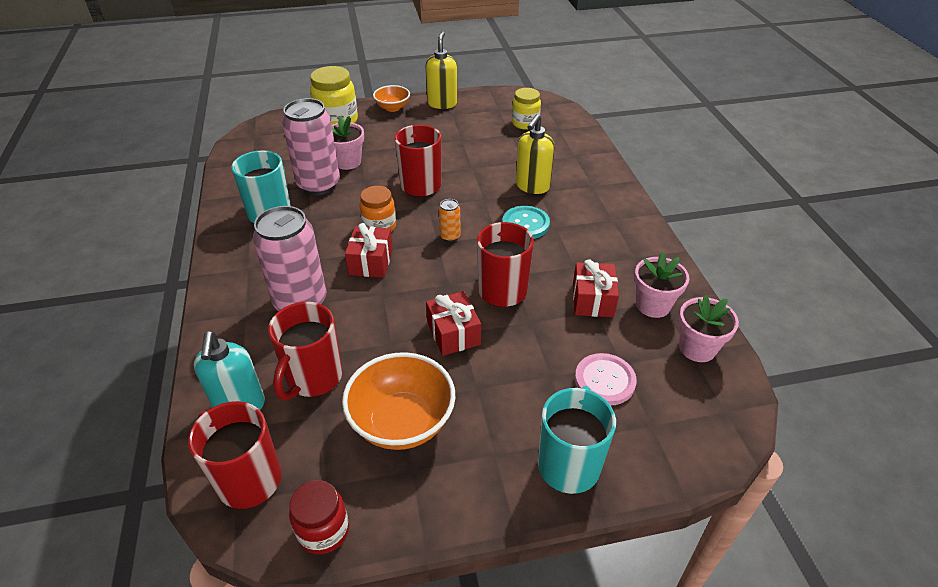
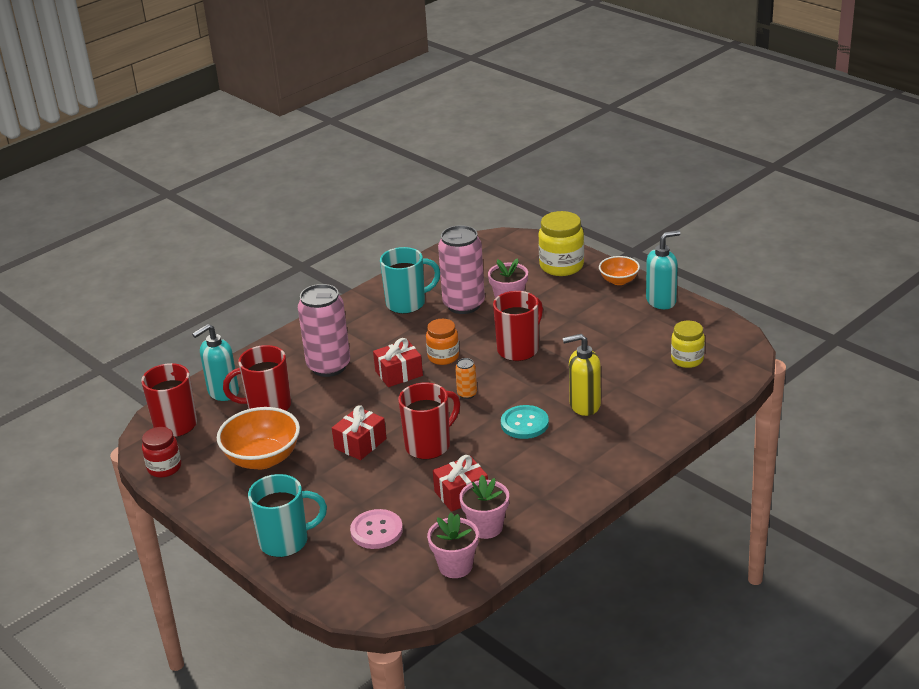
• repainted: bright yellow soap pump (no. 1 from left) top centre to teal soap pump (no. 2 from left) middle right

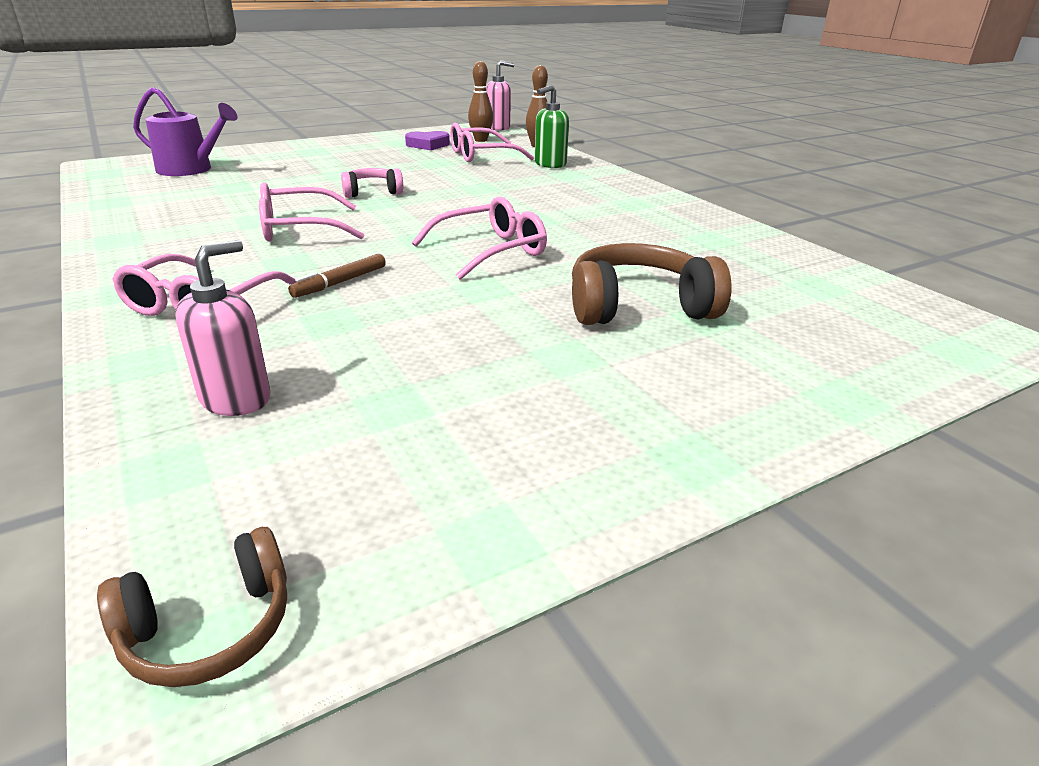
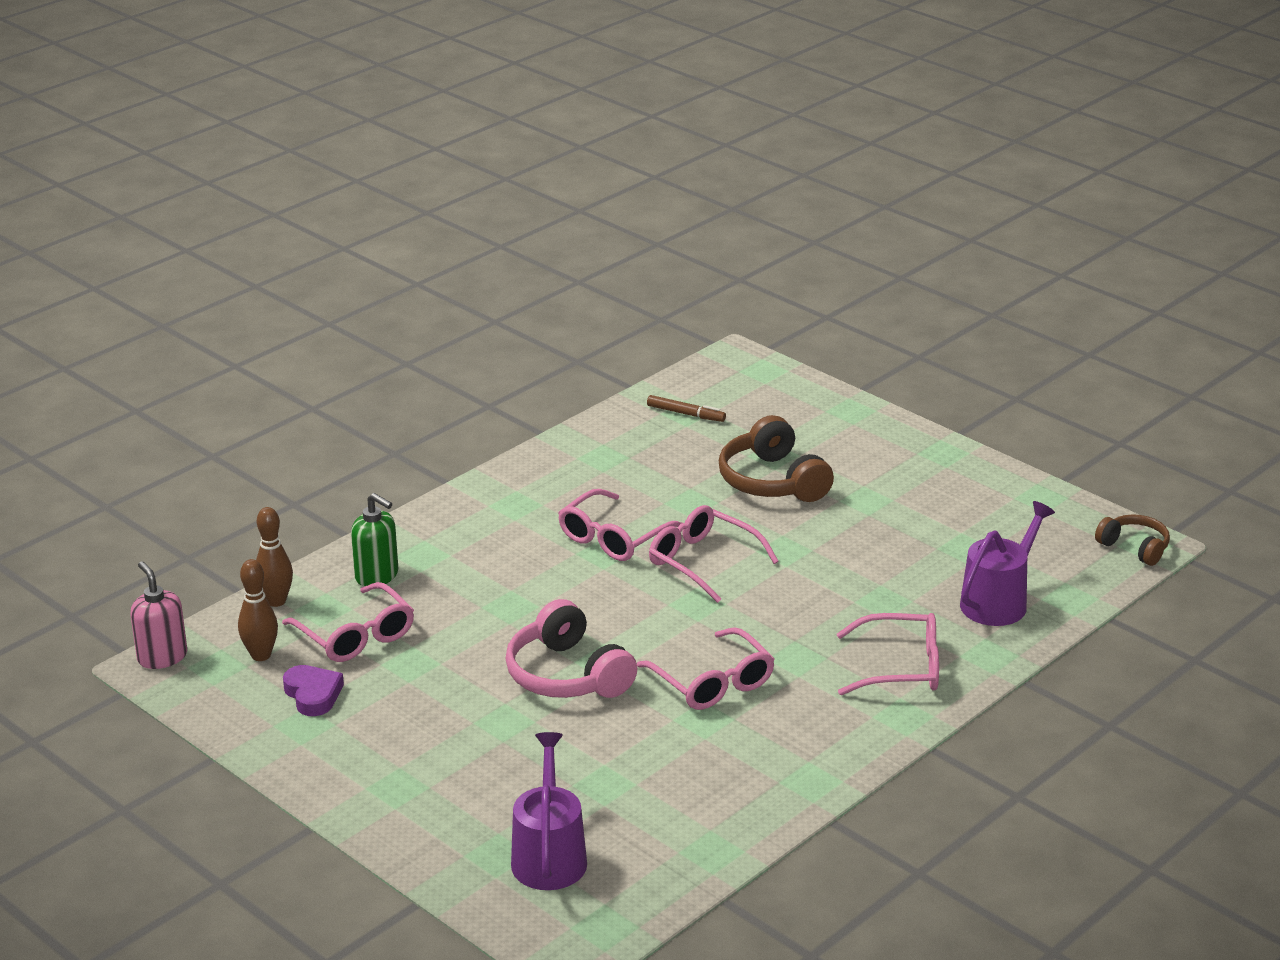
• scaled: pink headset top centre = bottom centre x1.69
• swapped: pink soap pump (no. 1 from left) middle left to royal purple watering can (no. 2 from left) middle right
• shifted: dark brown marker pen middle left to centre
• new: pink spectacles (no. 2 from left) centre

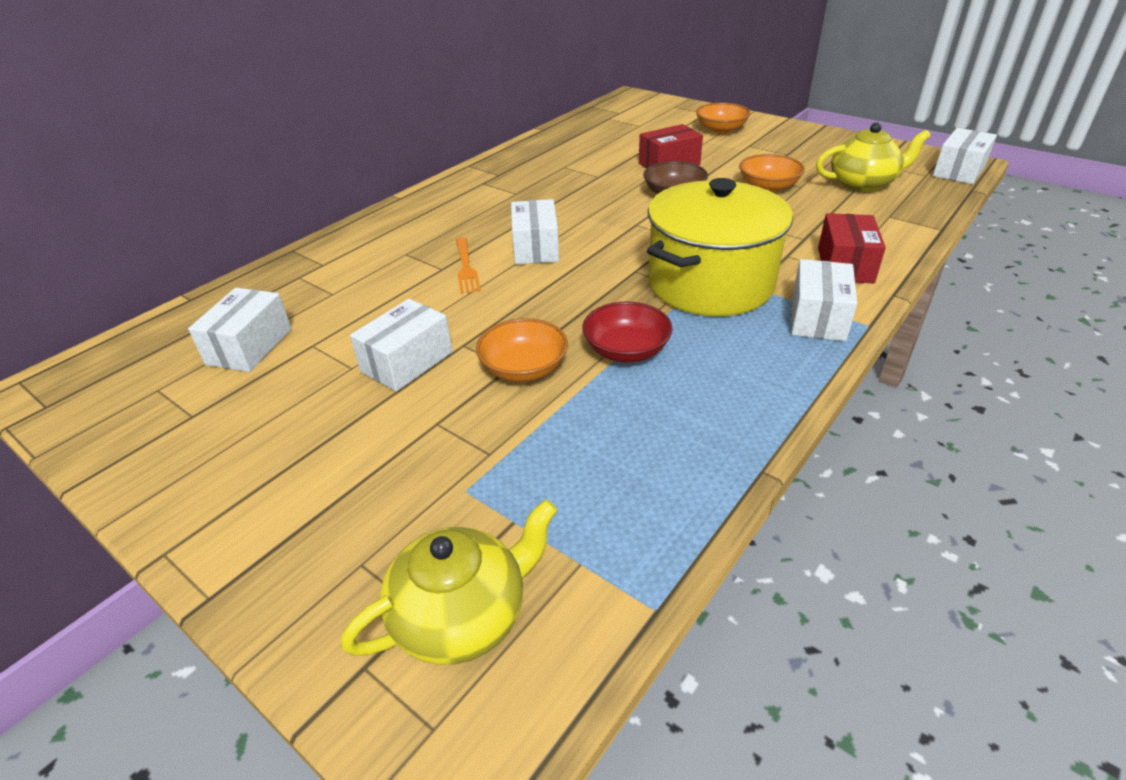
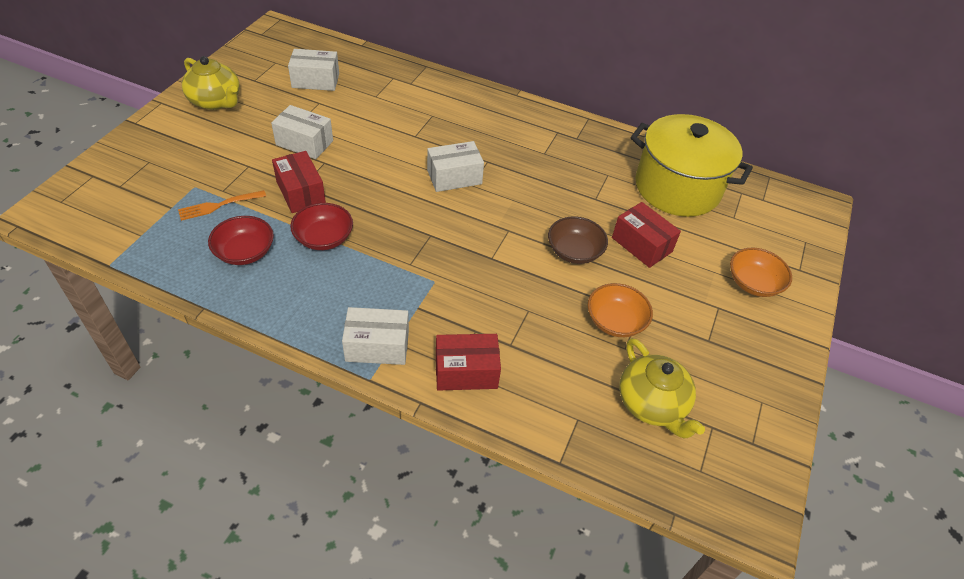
• gone: snow-white package (no. 5 from left) top right
• shifted: bright yellow pot top centre to top right
• shifted: bright orange dinner fork centre to middle left
• swapped: bright orange bowl (no. 1 from left) centre to scarlet package (no. 1 from left) top left
• shifted: bright yellow tea pot (no. 1 from left) bottom centre to top left
• new: scarlet bowl (no. 1 from left) middle left

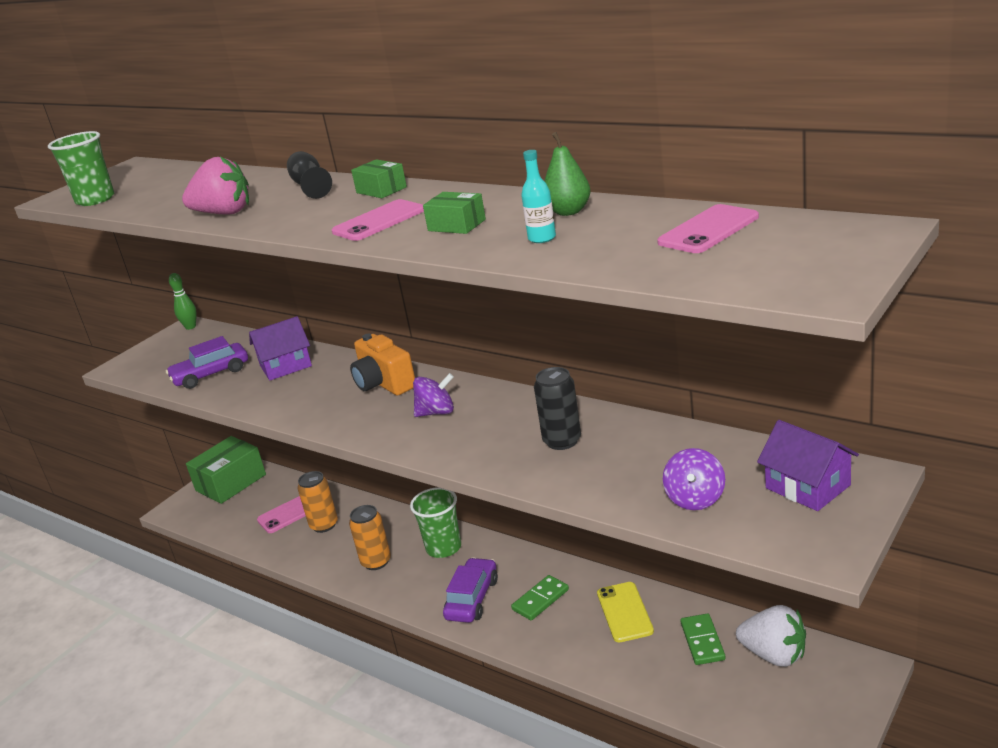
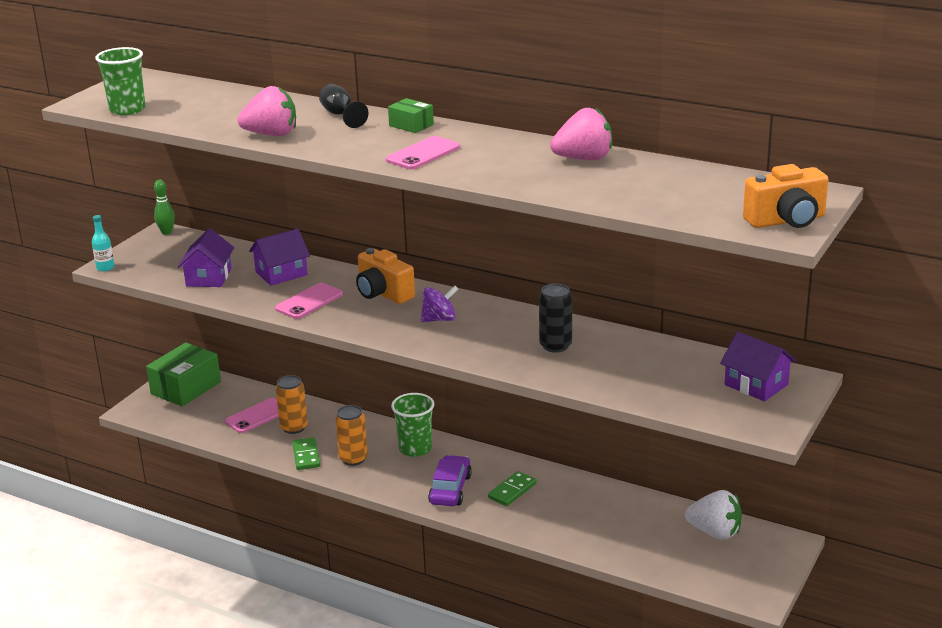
• swapped: leaf-green toy pear top centre to pink toy strawberry (no. 2 from left) top centre
• shifted: teal bottle top centre to middle left
• gone: leaf-green package (no. 3 from left) top centre
• shifted: pink phone (no. 3 from left in the first image) top right to pink phone (no. 2 from left) middle left
• swapped: royal purple toy car (no. 1 from left) middle left to royal purple toy house (no. 1 from left) middle left
• gone: royal purple spinning top (no. 2 from left) middle right
• gone: bright yellow phone bottom centre
• shifted: leaf-green domino tile (no. 2 from left in the first image) bottom right to leaf-green domino tile (no. 1 from left) bottom left
• new: bright orange photo camera (no. 2 from left) top right

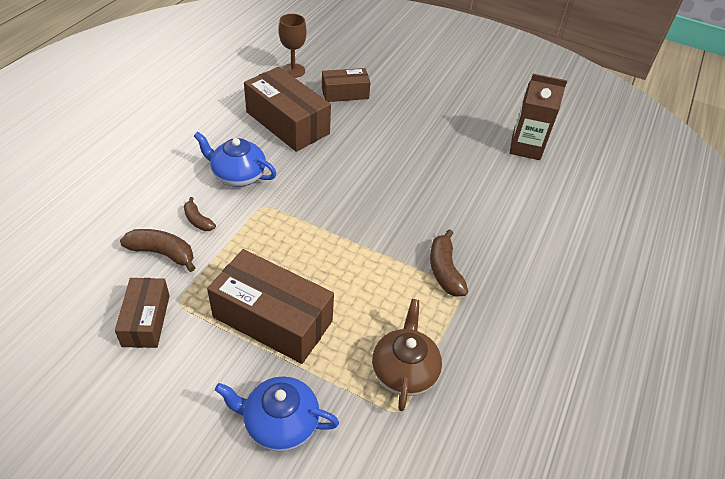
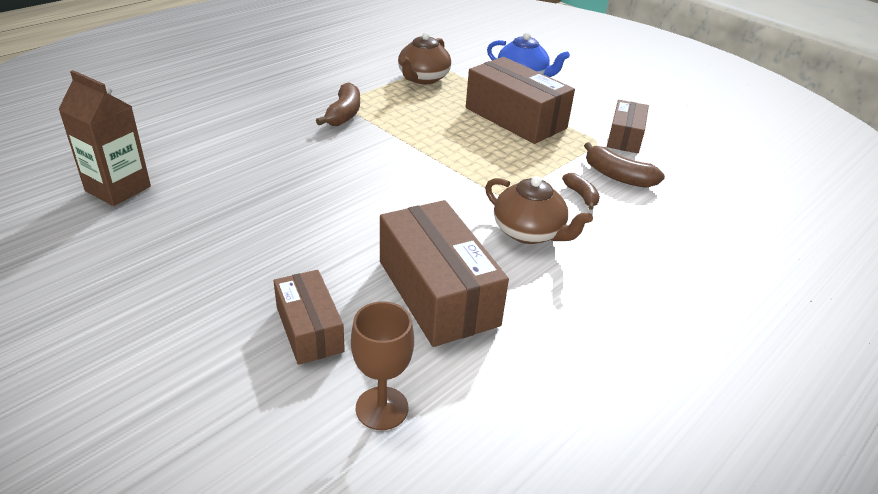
• rotated: dark brown package (no. 4 from left in the first image) top centre = centre 60 degrees clockwise
• repainted: royal blue tea pot (no. 1 from left) top left to dark brown tea pot (no. 2 from left) centre

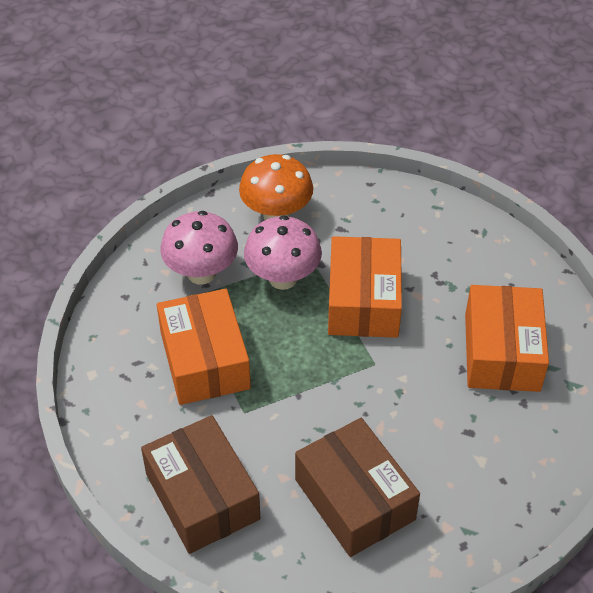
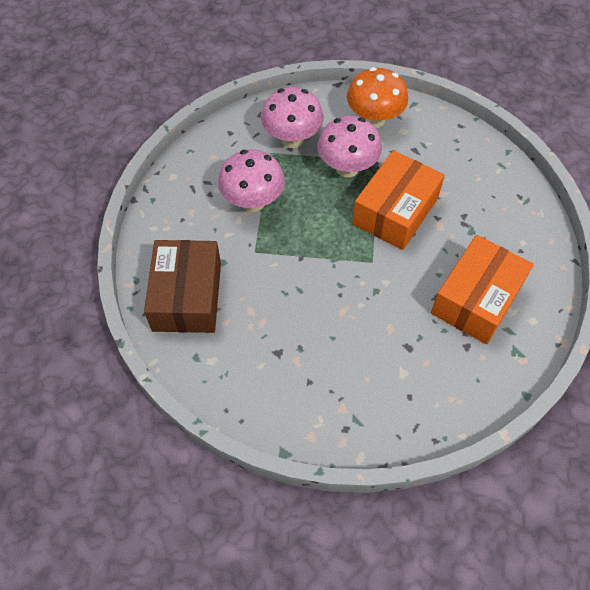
• swapped: bright orange package (no. 1 from left) centre to pink toadstool (no. 1 from left) top centre
• gone: dark brown package (no. 2 from left) bottom centre

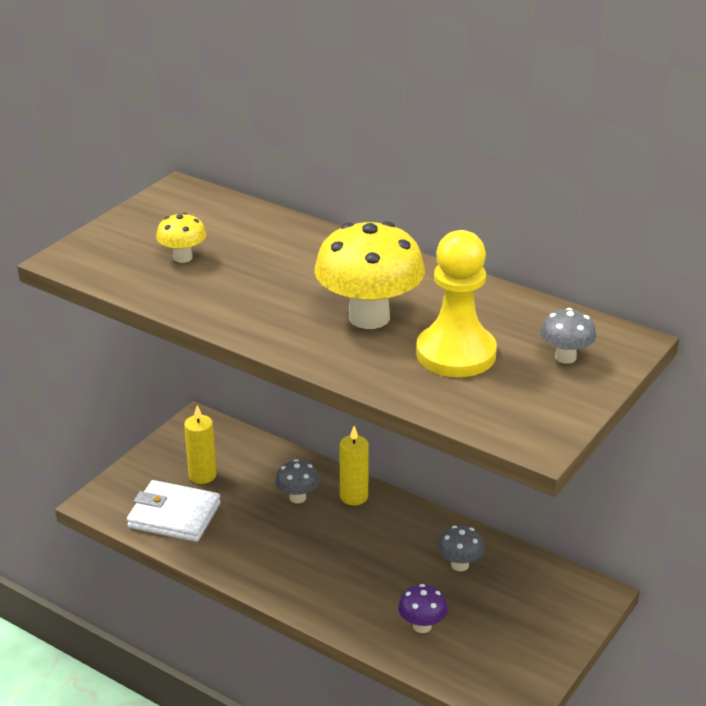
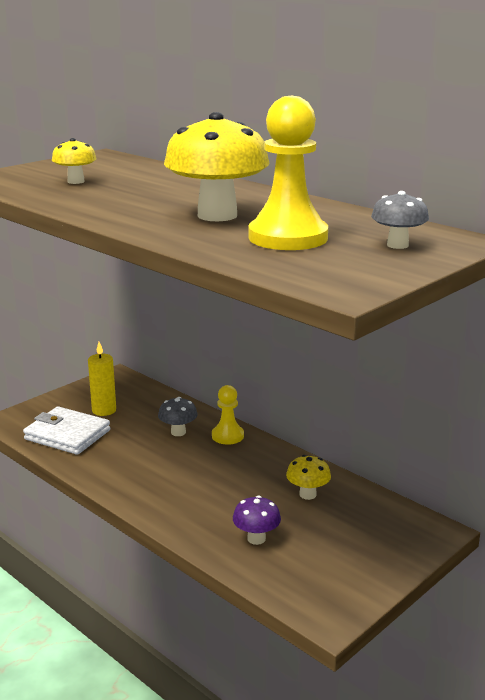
• swapped: bright yellow pillar candle (no. 2 from left) centre to bright yellow pawn (no. 1 from left) centre
• repainted: ash-grey toadstool (no. 2 from left) bottom centre to bright yellow toadstool (no. 3 from left) bottom centre

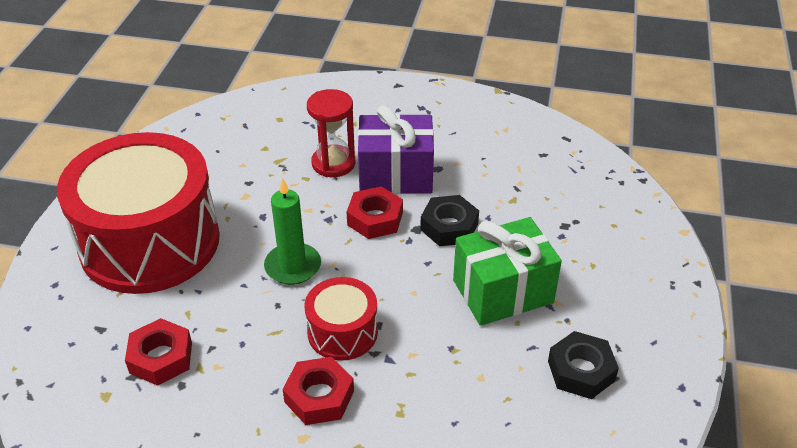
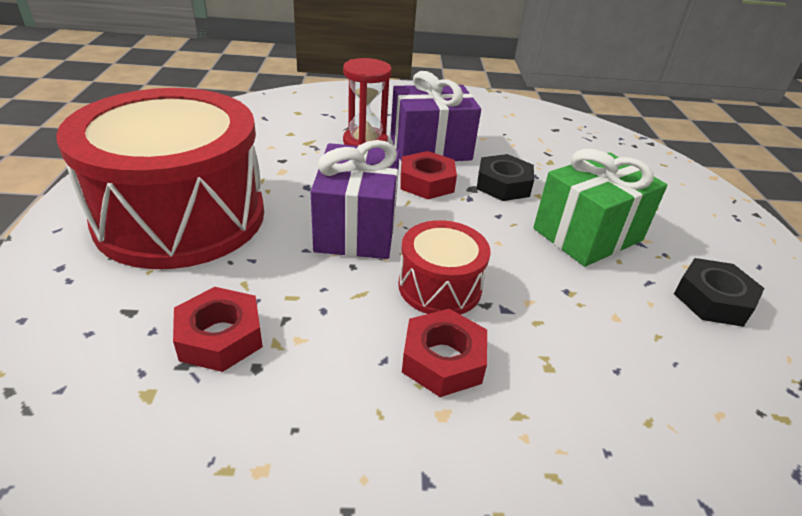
• swapped: leaf-green pillar candle centre to royal purple present (no. 1 from left) centre

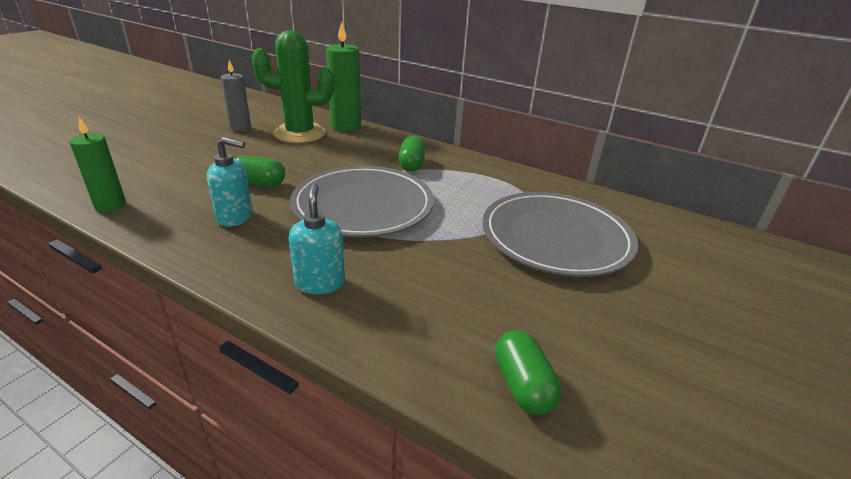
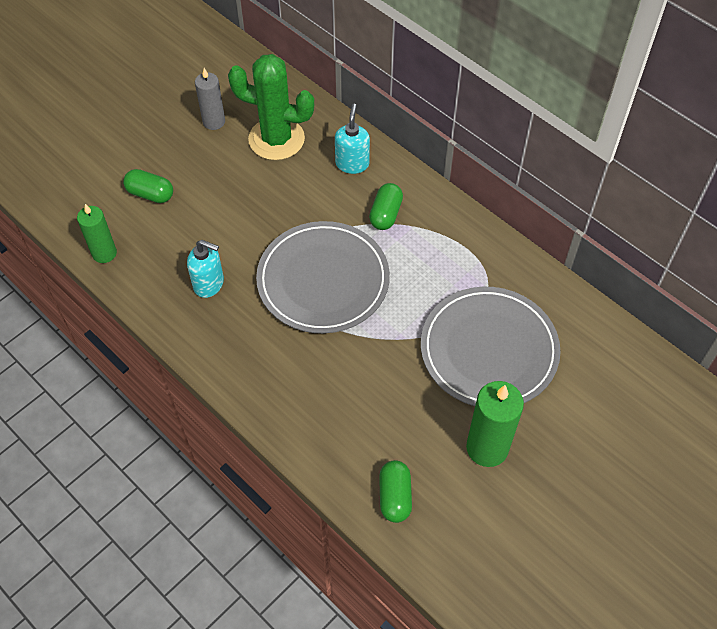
• shifted: leaf-green pillar candle (no. 2 from left) top centre to bottom right
• shifted: leaf-green capsule (no. 1 from left) middle left to top left
• shifted: teal soap pump (no. 2 from left) centre to top centre

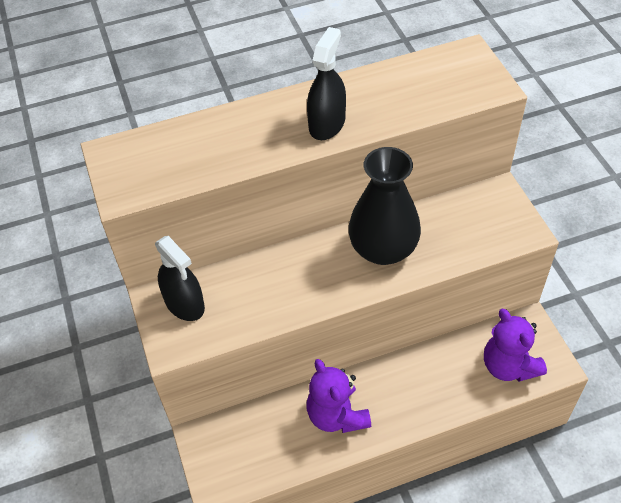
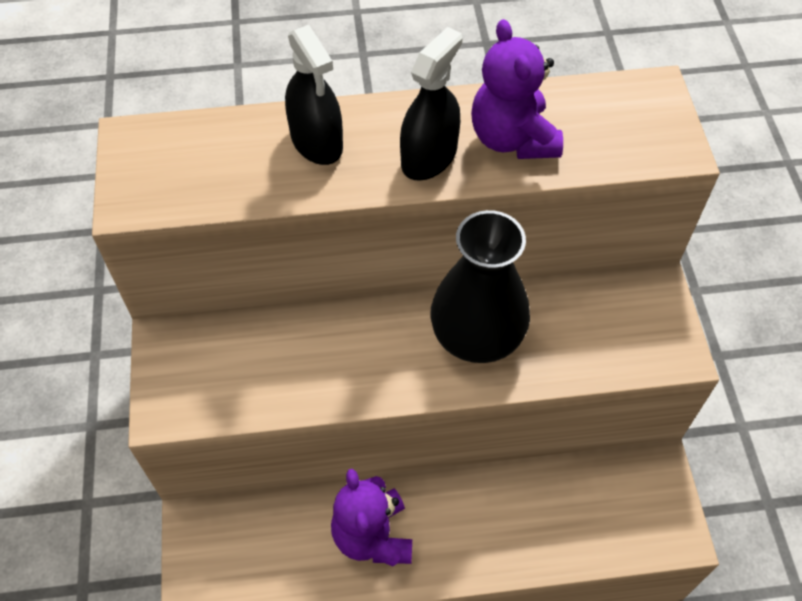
• shifted: ebony spray cleaner (no. 1 from left) middle left to top centre
• shifted: royal purple stuffed bear (no. 2 from left) bottom right to top centre

